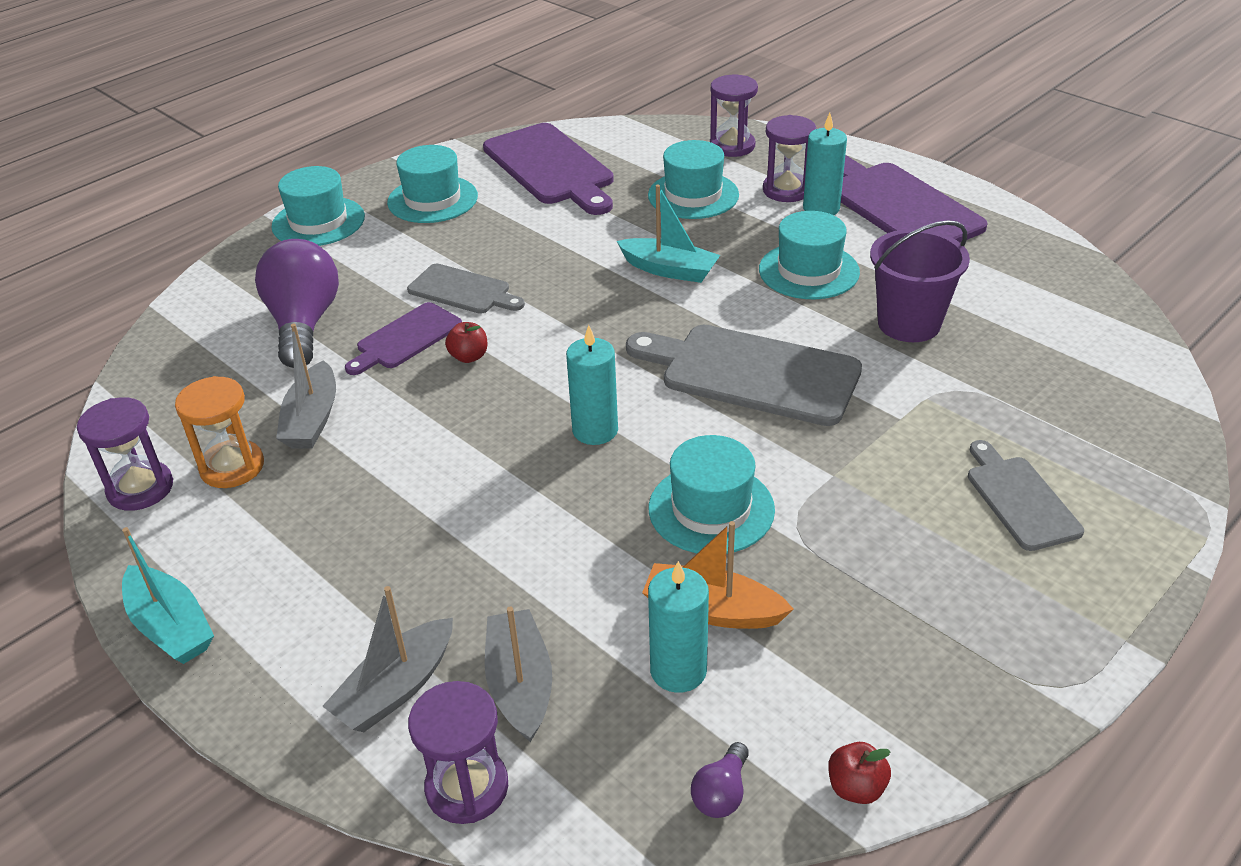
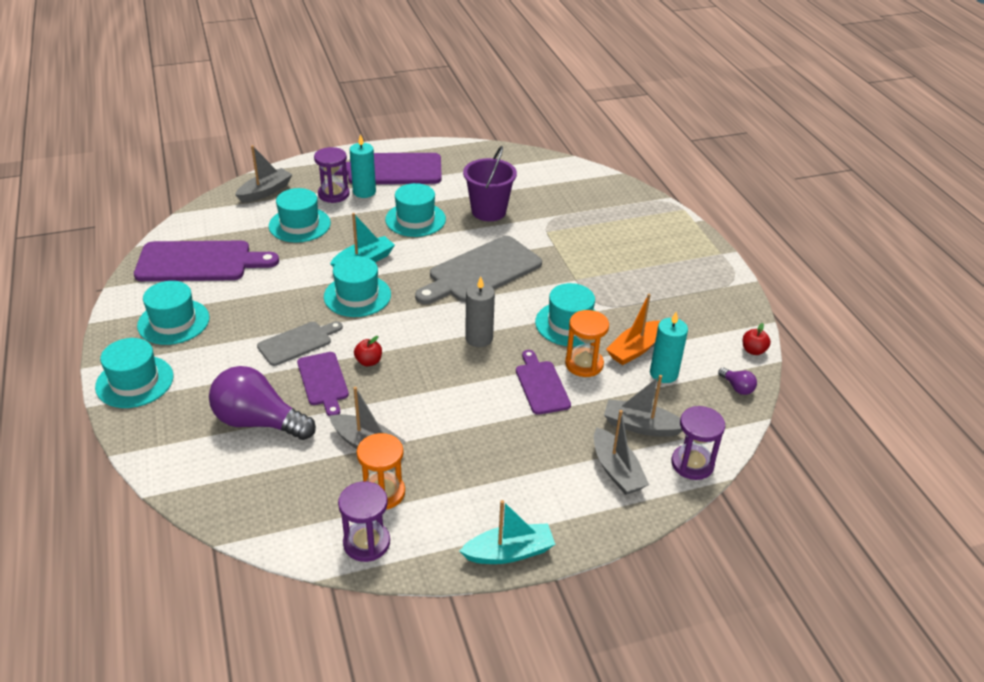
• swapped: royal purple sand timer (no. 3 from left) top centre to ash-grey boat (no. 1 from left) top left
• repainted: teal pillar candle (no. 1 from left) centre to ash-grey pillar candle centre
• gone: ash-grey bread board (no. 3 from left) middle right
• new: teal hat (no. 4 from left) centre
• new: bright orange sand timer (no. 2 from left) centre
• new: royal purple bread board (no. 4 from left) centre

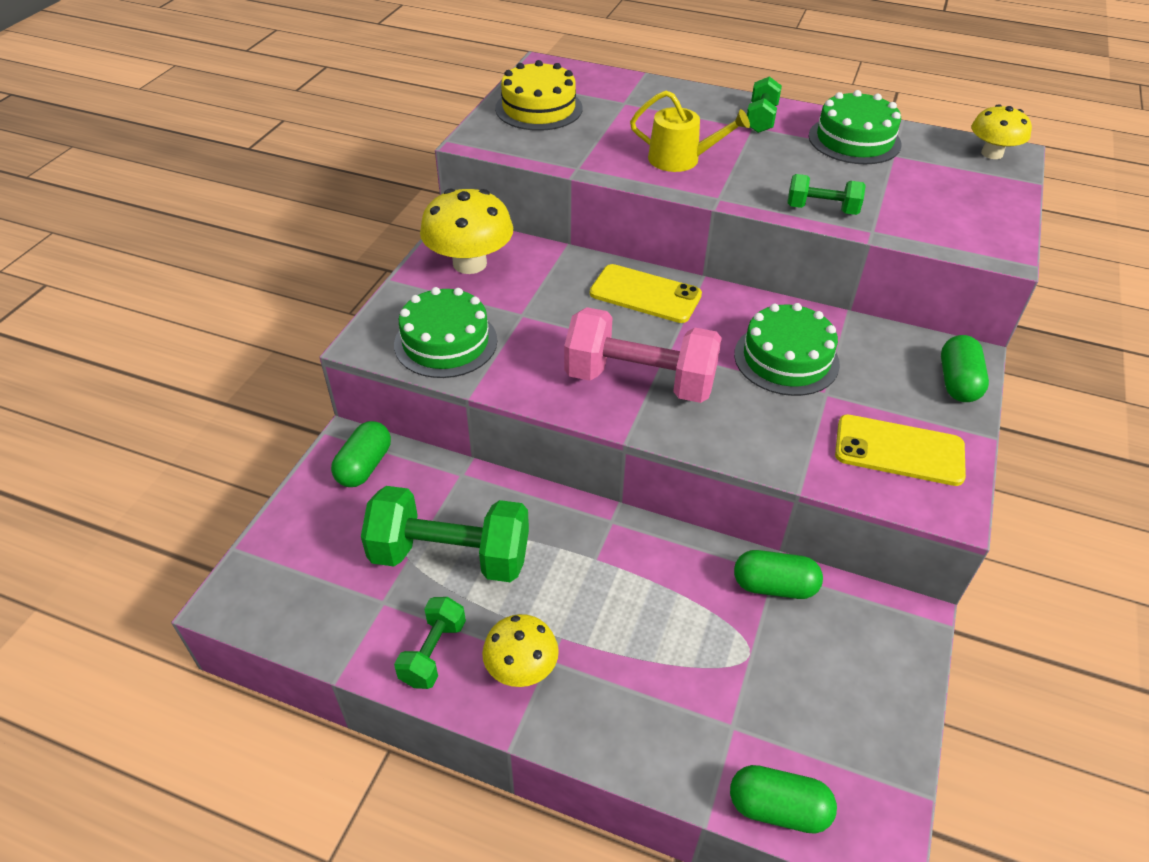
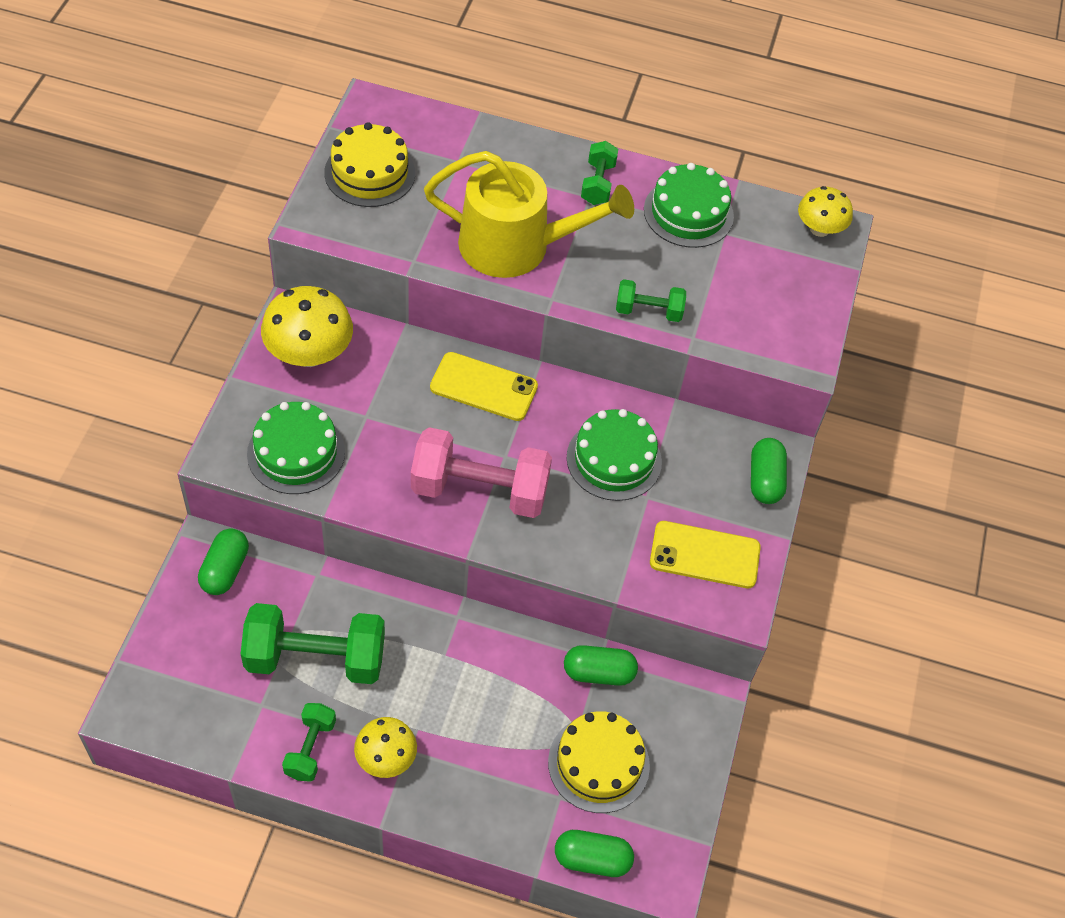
• scaled: bright yellow watering can top centre = top centre x1.78
• new: bright yellow gateau (no. 2 from left) bottom centre

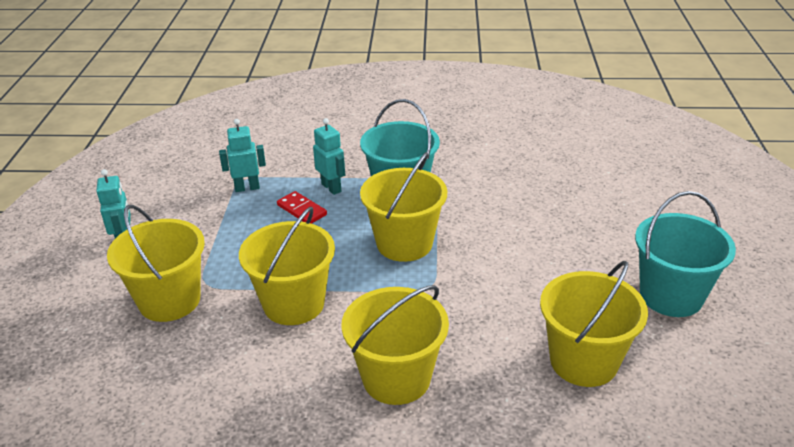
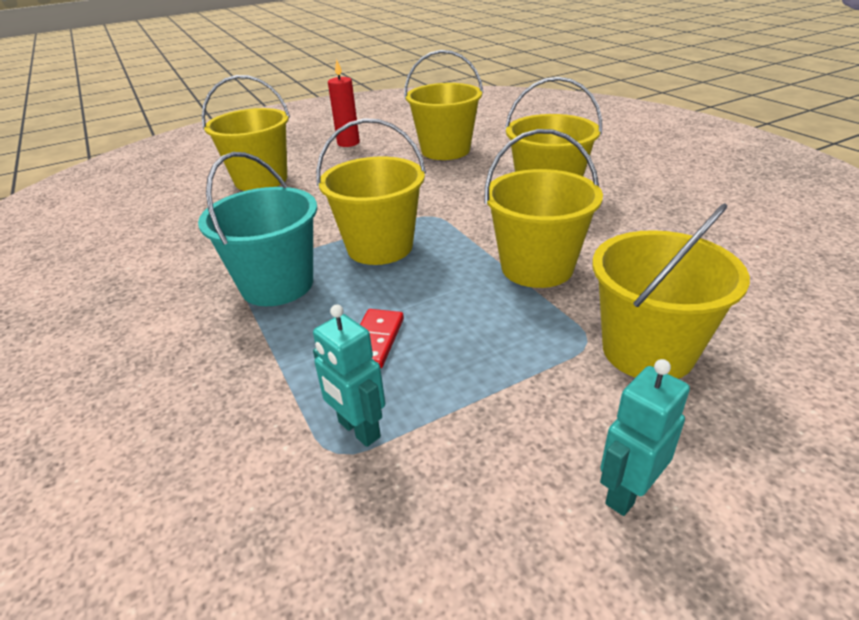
• gone: teal robot figure (no. 3 from left) centre
• swapped: teal bucket (no. 2 from left) middle right to scarlet pillar candle top centre
• new: bright yellow bucket (no. 1 from left) top left

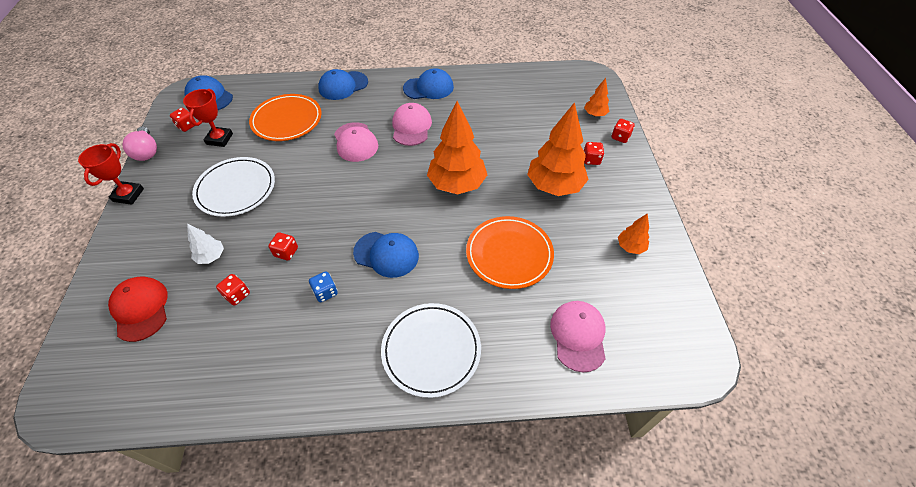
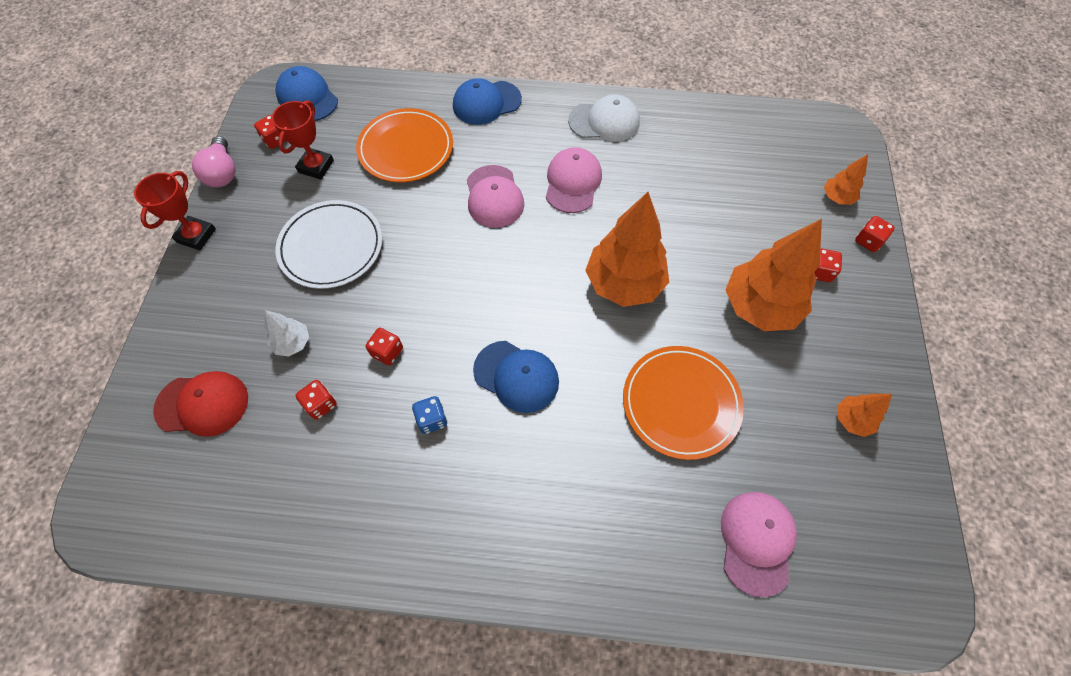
• repainted: royal blue cap (no. 4 from left) top centre to snow-white cap top centre
• rotated: scarlet cap middle left = middle left 105 degrees clockwise
• gone: snow-white flat dish (no. 2 from left) bottom centre

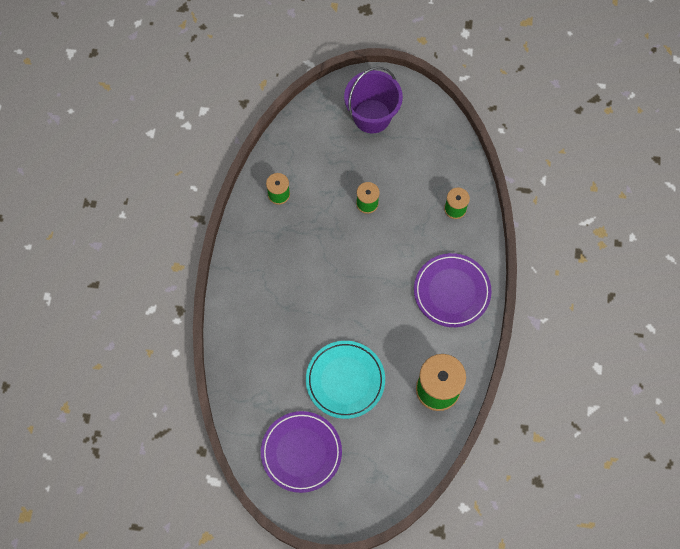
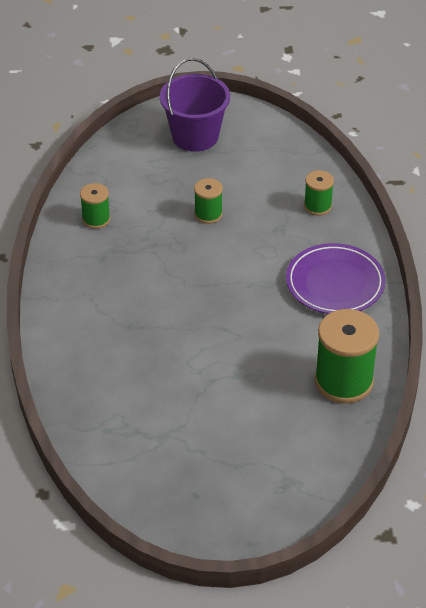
• gone: teal flat dish bottom centre
• gone: royal purple flat dish (no. 1 from left) bottom centre

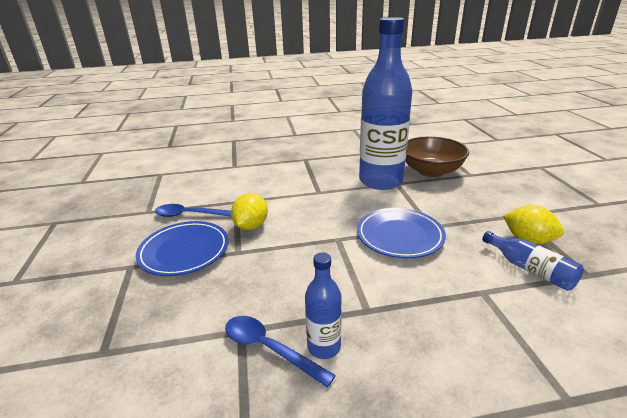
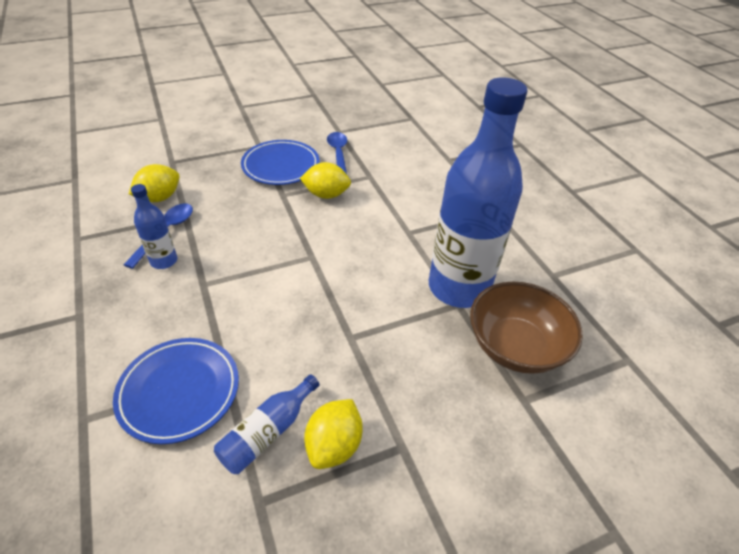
• shifted: royal blue flat dish (no. 2 from left in the first image) centre to royal blue flat dish (no. 1 from left) bottom left
• new: bright yellow citrus fruit (no. 1 from left) top left

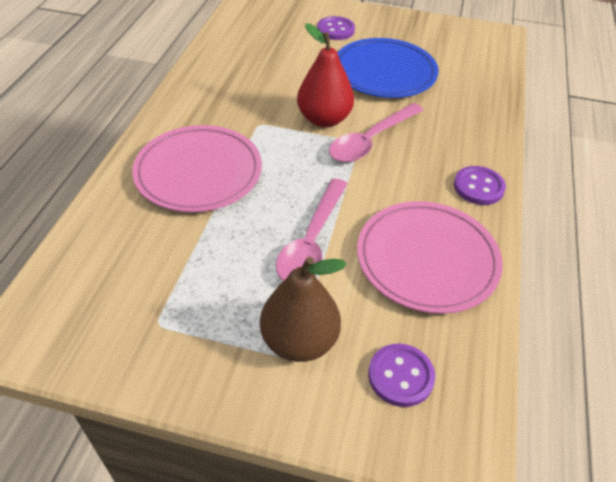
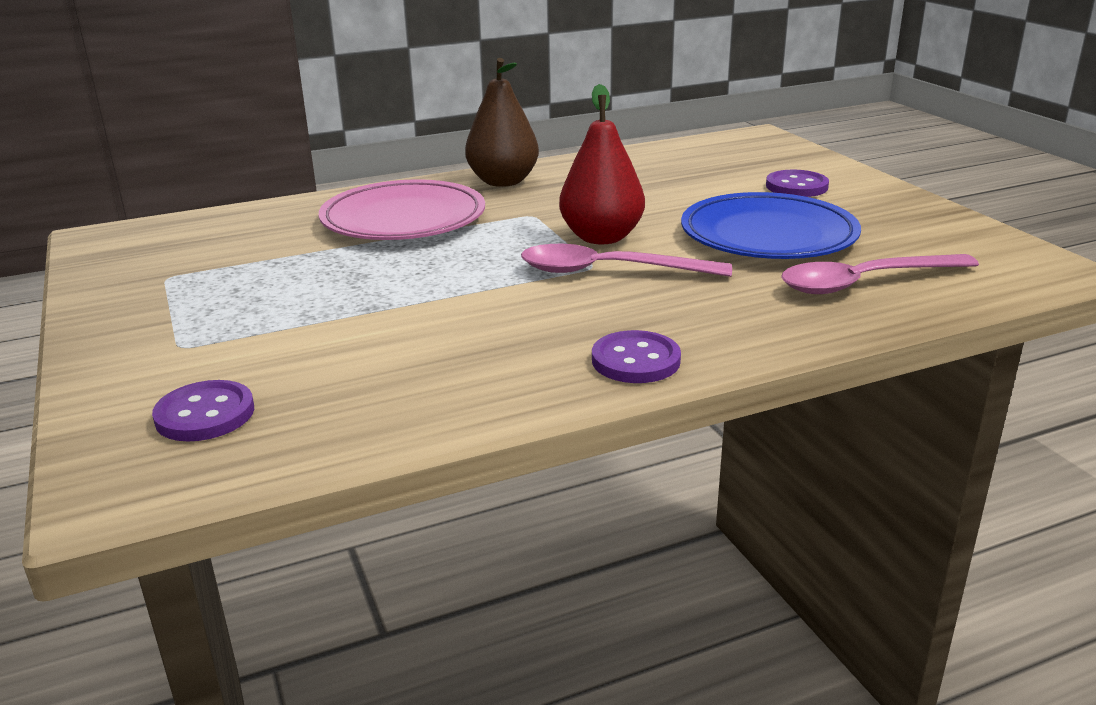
• shifted: pink teaspoon (no. 1 from left in the first image) centre to pink teaspoon (no. 2 from left) middle right
• gone: pink flat dish (no. 2 from left) middle right
• shifted: dark brown toy pear centre to top centre

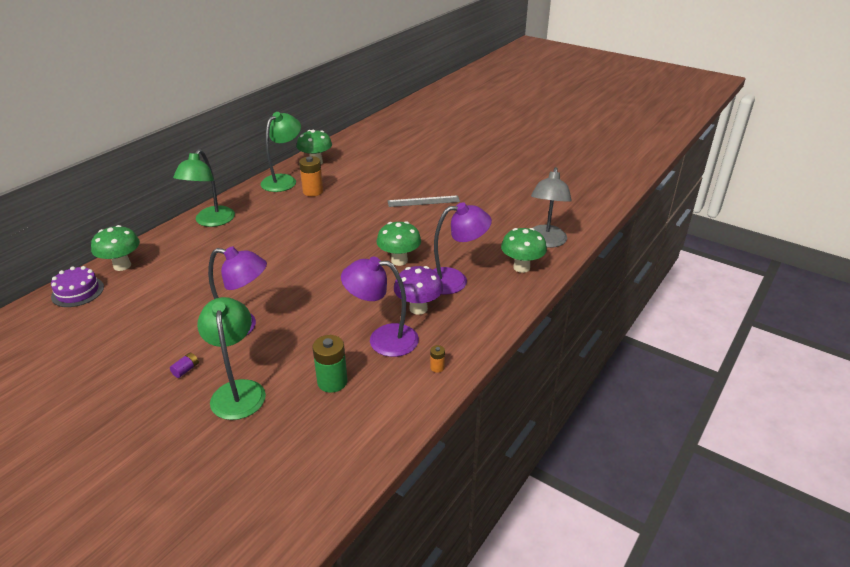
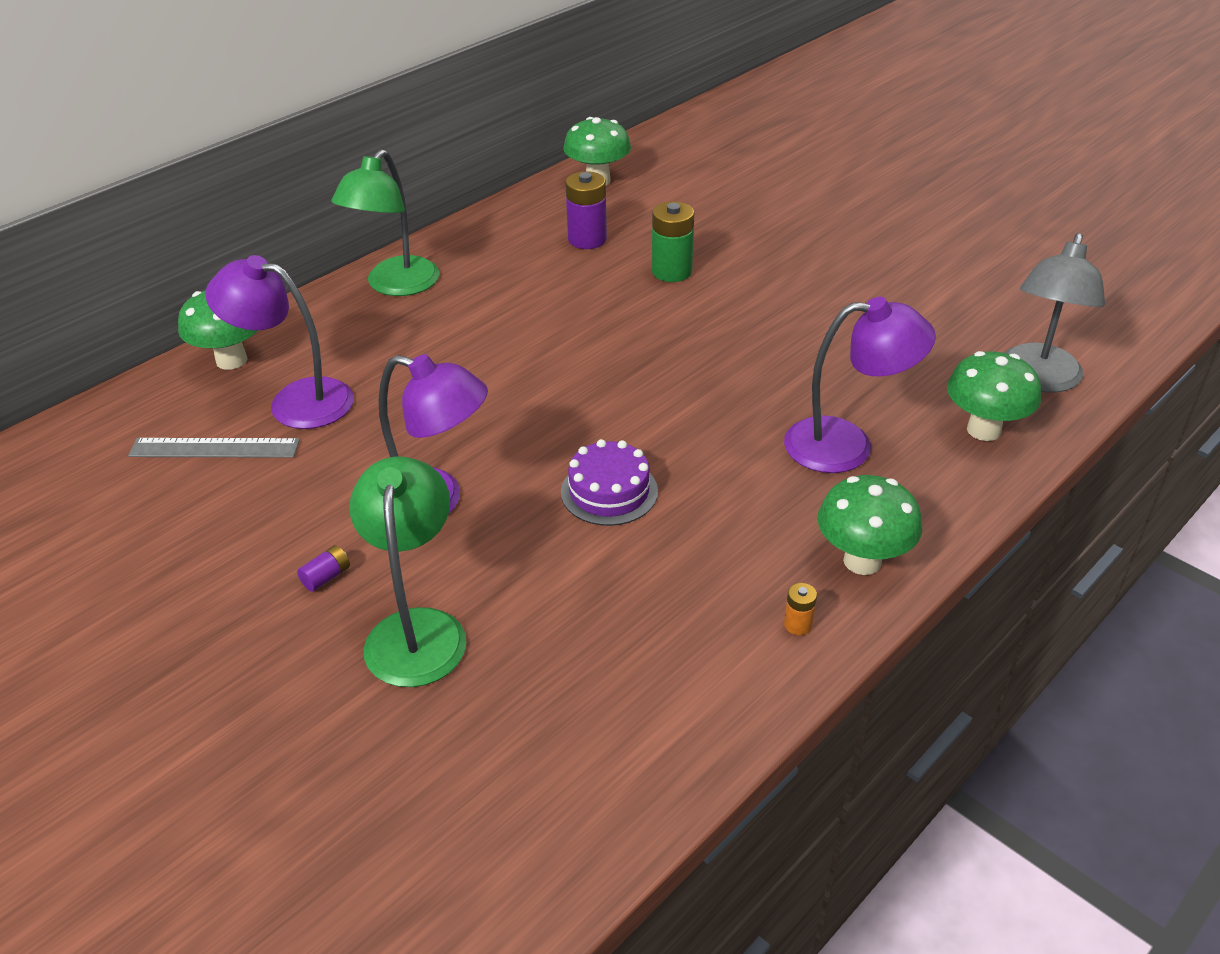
• gone: leaf-green lamp (no. 3 from left) top left
• repainted: bright orange AA battery (no. 1 from left) top centre to royal purple AA battery (no. 2 from left) top centre
• shifted: ash-grey straightedge centre to middle left
• shifted: leaf-green toadstool (no. 3 from left) centre to middle right
• shifted: royal purple lamp (no. 2 from left in the first image) centre to royal purple lamp (no. 1 from left) middle left
• shifted: royal purple gateau middle left to centre
• gone: royal purple toadstool centre
• shifted: leaf-green AA battery centre to top centre

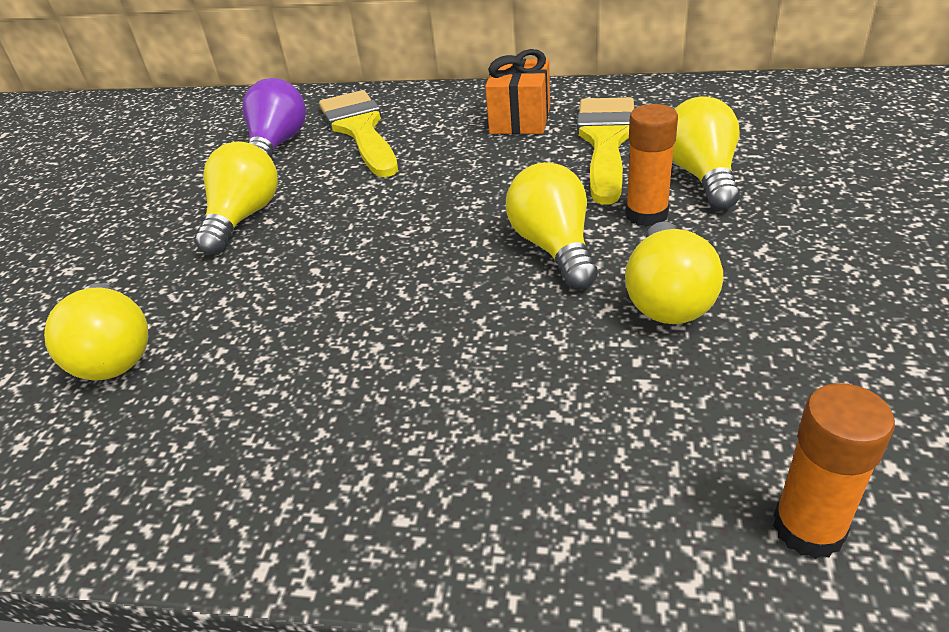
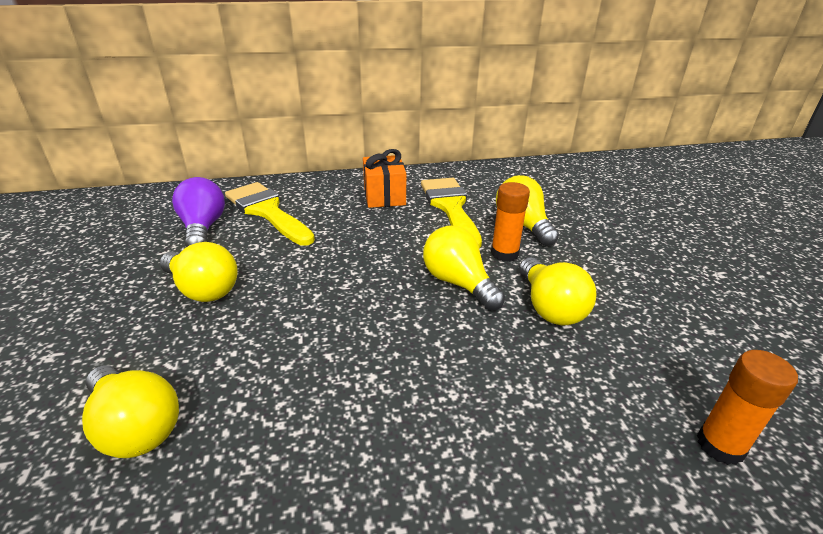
• rotated: bright yellow lightbulb (no. 2 from left) top left = middle left 135 degrees clockwise

